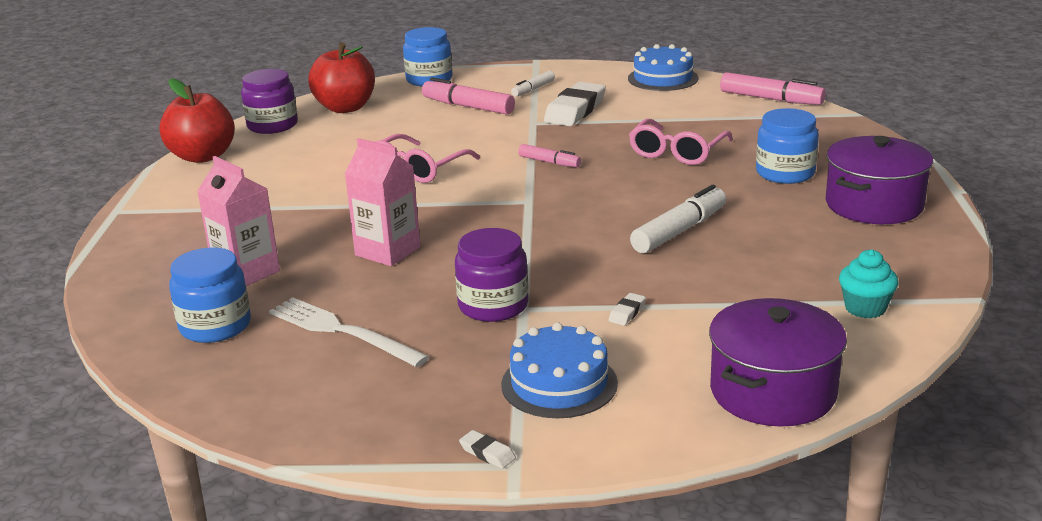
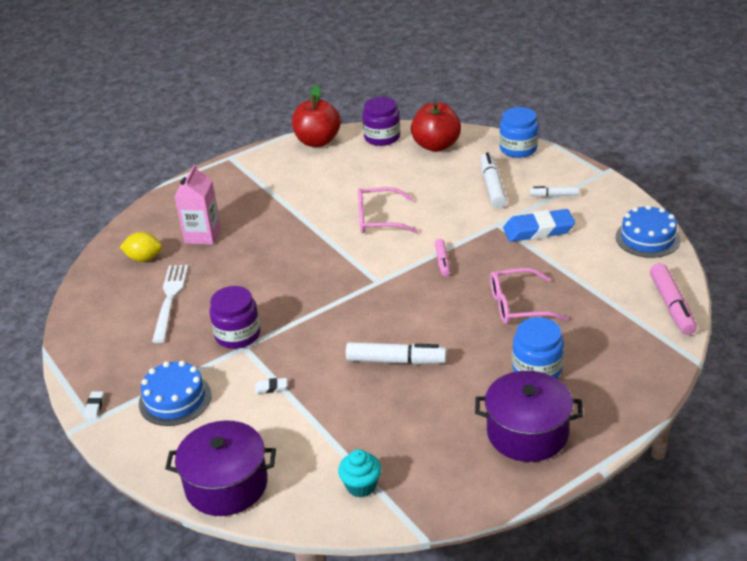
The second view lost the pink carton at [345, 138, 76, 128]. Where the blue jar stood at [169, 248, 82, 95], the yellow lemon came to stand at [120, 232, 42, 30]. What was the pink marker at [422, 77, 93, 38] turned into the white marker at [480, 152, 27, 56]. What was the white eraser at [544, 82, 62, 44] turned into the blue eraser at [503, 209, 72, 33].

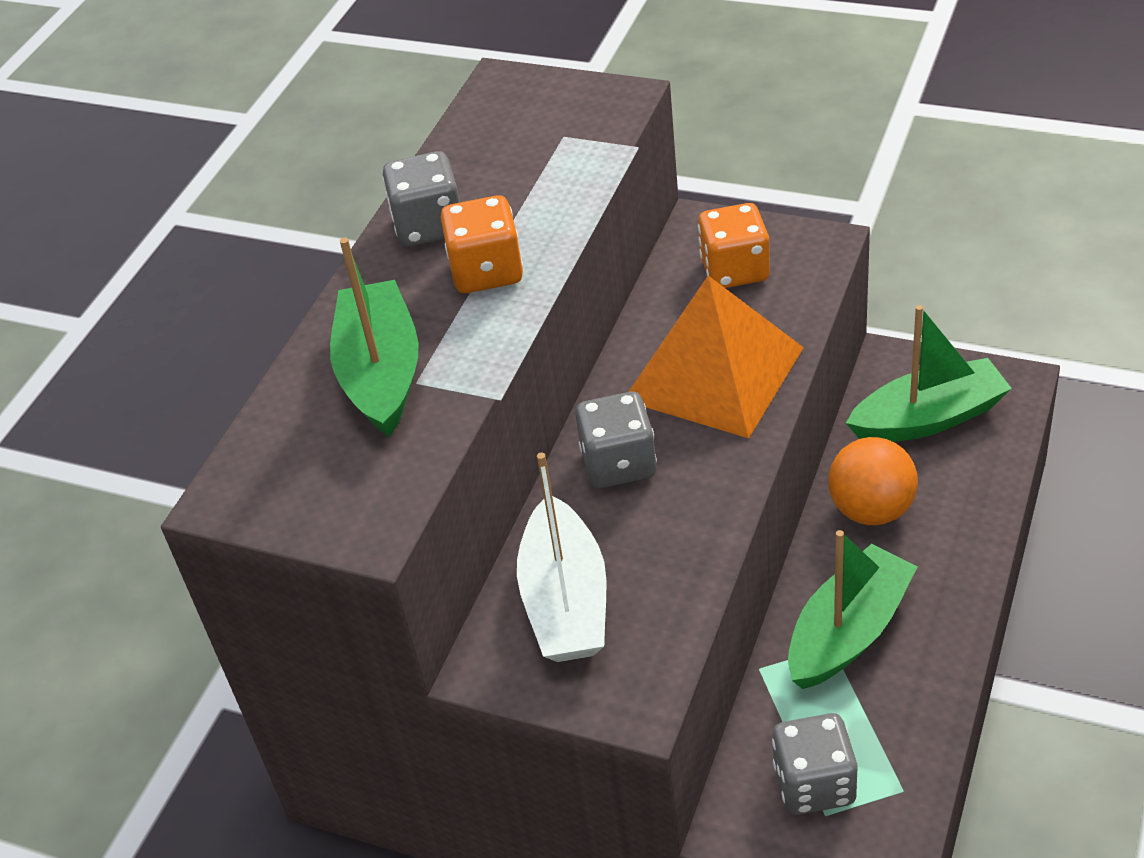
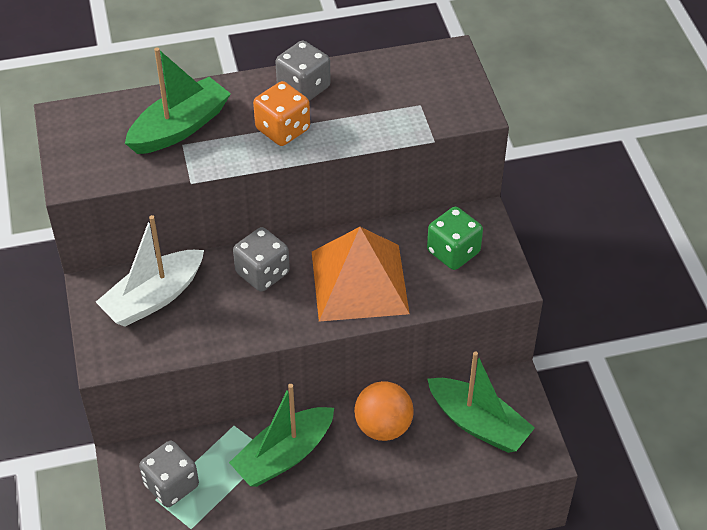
What was the orange dice at [698, 203, 72, 85] turned into the green dice at [427, 207, 56, 63]. The green boat at [788, 530, 130, 159] ended up facing another way, 135 degrees clockwise from before.

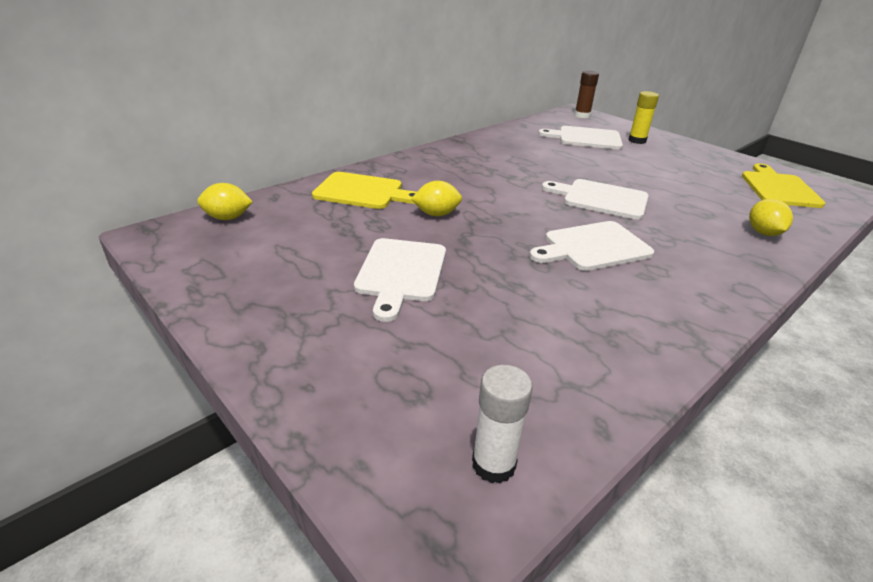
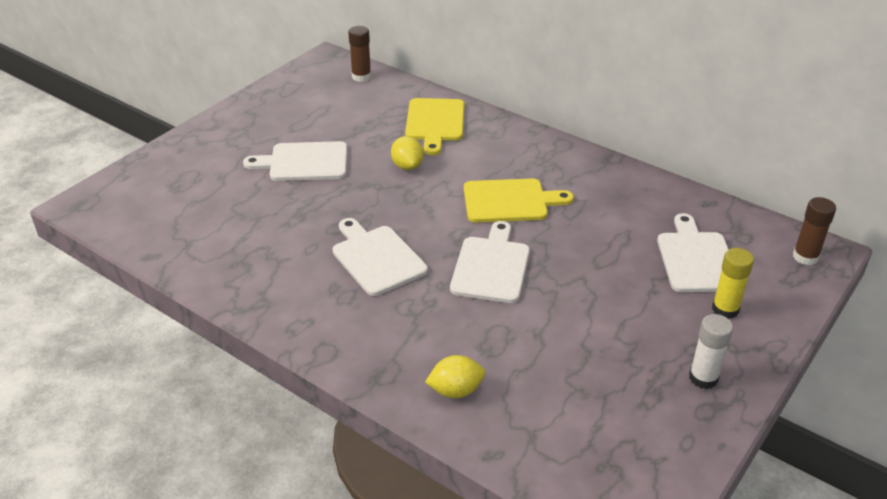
The white glue stick ended up elsewhere, having gone from [472, 365, 61, 118] to [689, 314, 44, 75]. The yellow cutting board ended up elsewhere, having gone from [742, 163, 83, 45] to [464, 178, 110, 45]. Where the yellow lemon stood at [197, 183, 56, 37], the brown glue stick came to stand at [348, 26, 23, 56].

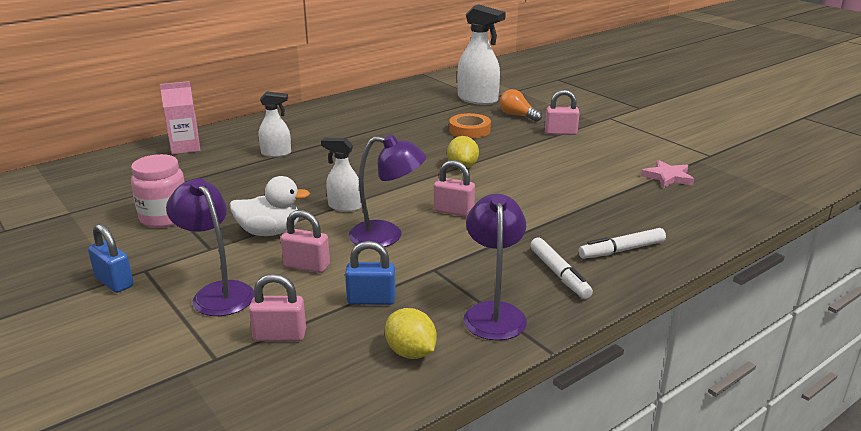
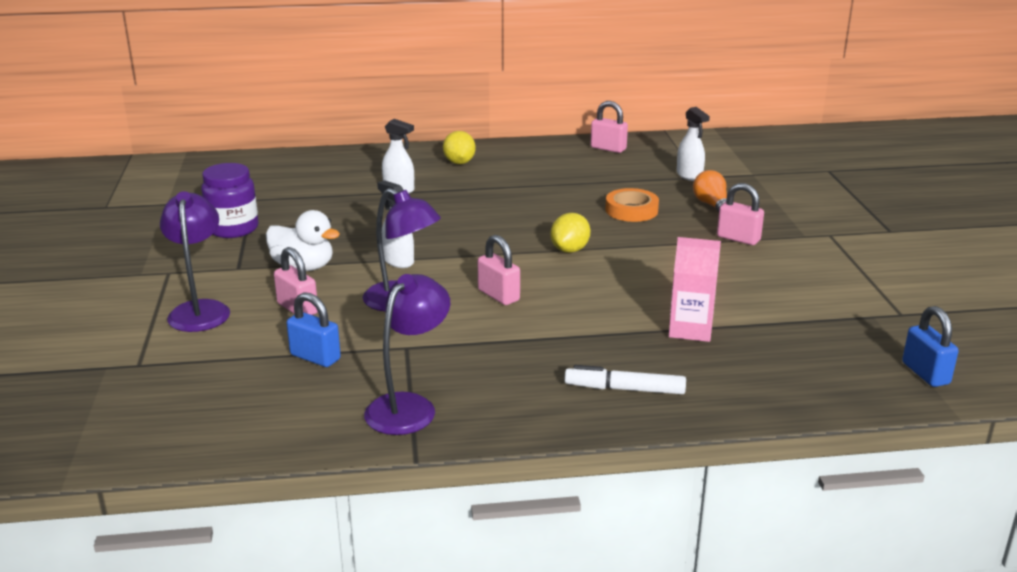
The second view lost the white marker at [530, 238, 63, 61]. The second view lost the pink star at [641, 160, 53, 28]. The blue padlock ended up elsewhere, having gone from [88, 224, 46, 69] to [902, 306, 56, 81]. The pink carton ended up elsewhere, having gone from [160, 81, 40, 73] to [669, 237, 52, 105]. The pink padlock ended up elsewhere, having gone from [249, 274, 57, 67] to [591, 101, 37, 52]. The yellow lemon ended up elsewhere, having gone from [385, 308, 52, 51] to [443, 131, 33, 33]. What was the pink jar at [131, 154, 54, 74] turned into the purple jar at [201, 163, 58, 75]. The size of the white spray bottle at [457, 4, 49, 101] changed by a factor of 0.58.

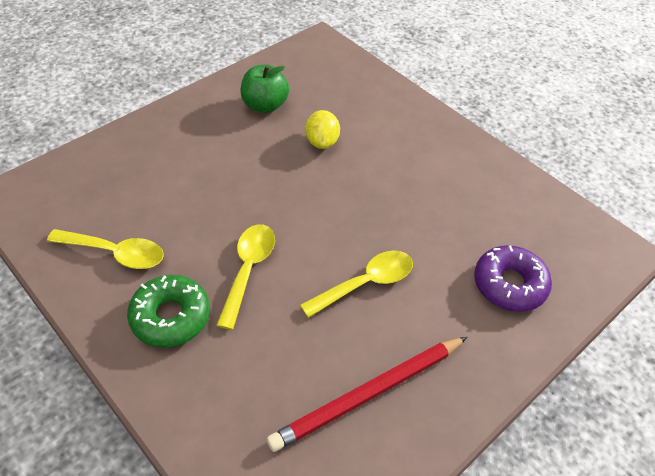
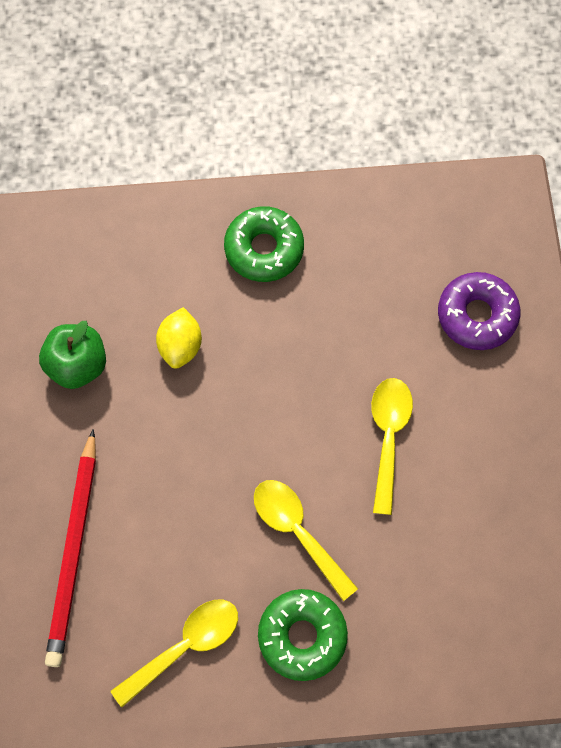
The second view gained the green donut at [224, 206, 80, 76]. The red pencil ended up elsewhere, having gone from [267, 337, 200, 115] to [45, 429, 51, 238]. The yellow lemon at [305, 110, 35, 39] ended up facing another way, 60 degrees clockwise from before.

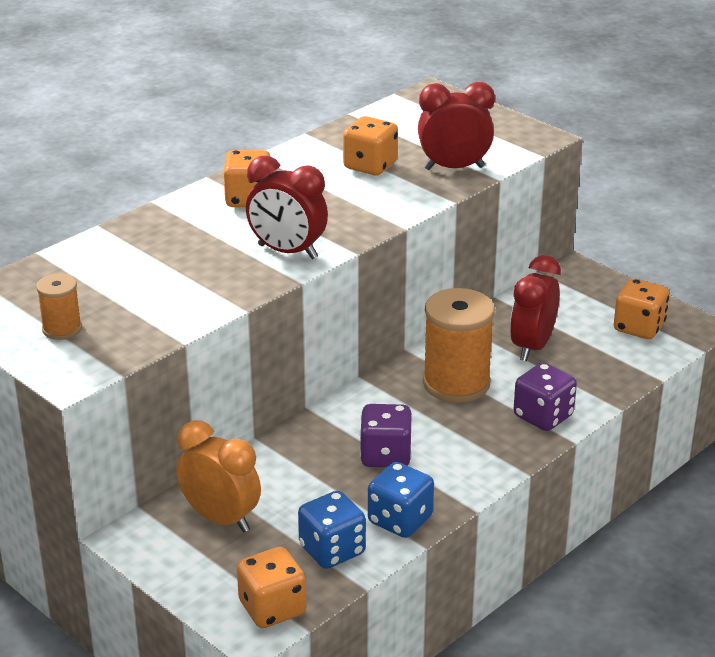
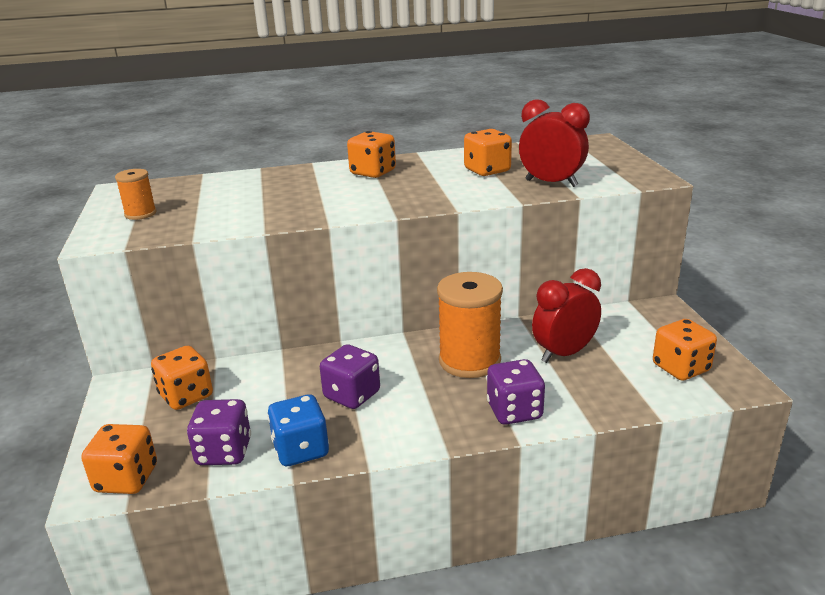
The second view lost the red clock at [246, 156, 82, 103]. Where the orange clock stood at [177, 420, 84, 112], the orange dice came to stand at [151, 346, 62, 64]. What was the blue dice at [298, 491, 68, 78] turned into the purple dice at [187, 399, 64, 66].

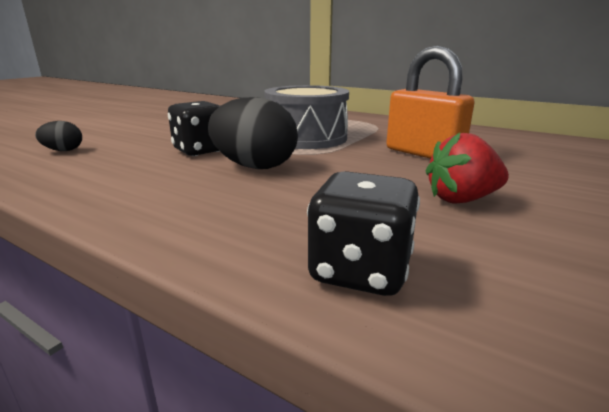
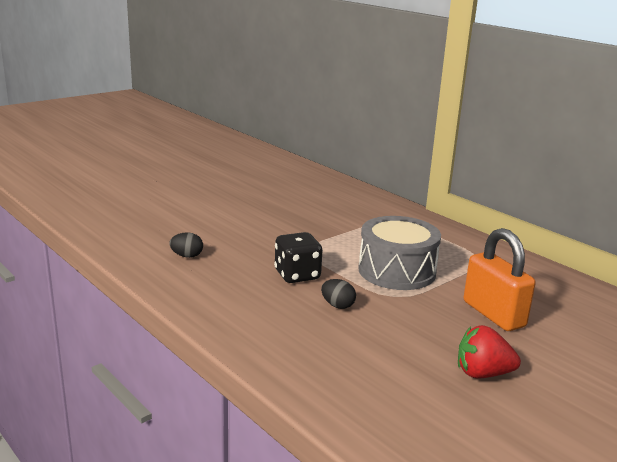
The second view lost the black dice at [307, 171, 113, 125]. The size of the black egg at [208, 97, 90, 72] changed by a factor of 0.50.

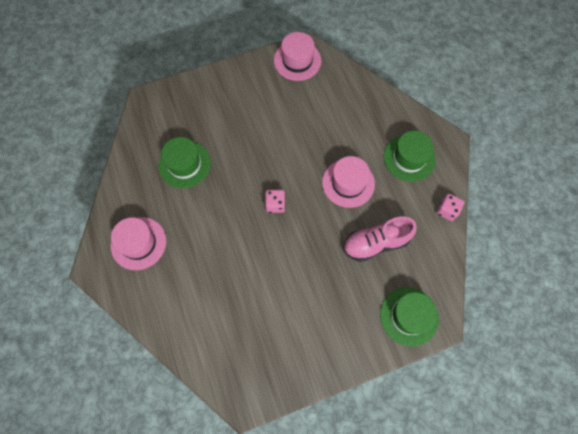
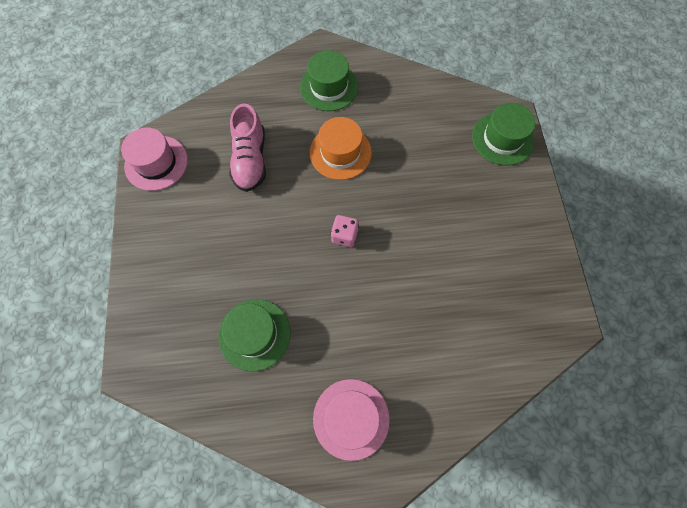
The second view lost the pink dice at [436, 194, 29, 27]. The pink shoe ended up elsewhere, having gone from [343, 217, 74, 45] to [229, 104, 37, 88]. What was the pink hat at [322, 156, 53, 52] turned into the orange hat at [310, 117, 62, 63].

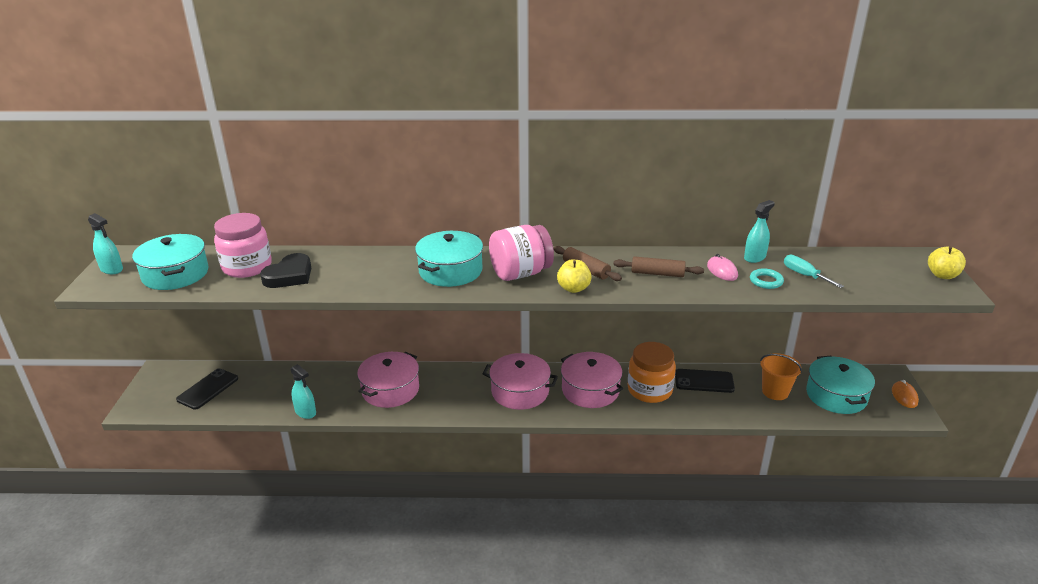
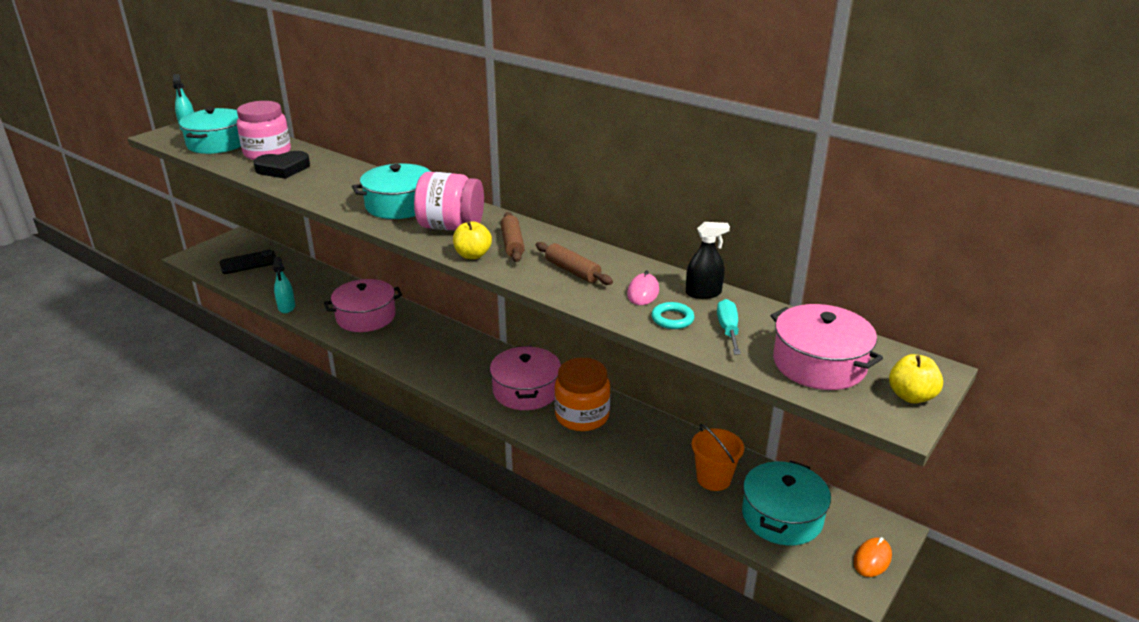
The second view lost the black phone at [675, 369, 60, 24]. The pink pot ended up elsewhere, having gone from [483, 353, 75, 57] to [770, 304, 113, 86]. What was the turquoise spray bottle at [744, 200, 31, 63] turned into the black spray bottle at [686, 222, 44, 77].

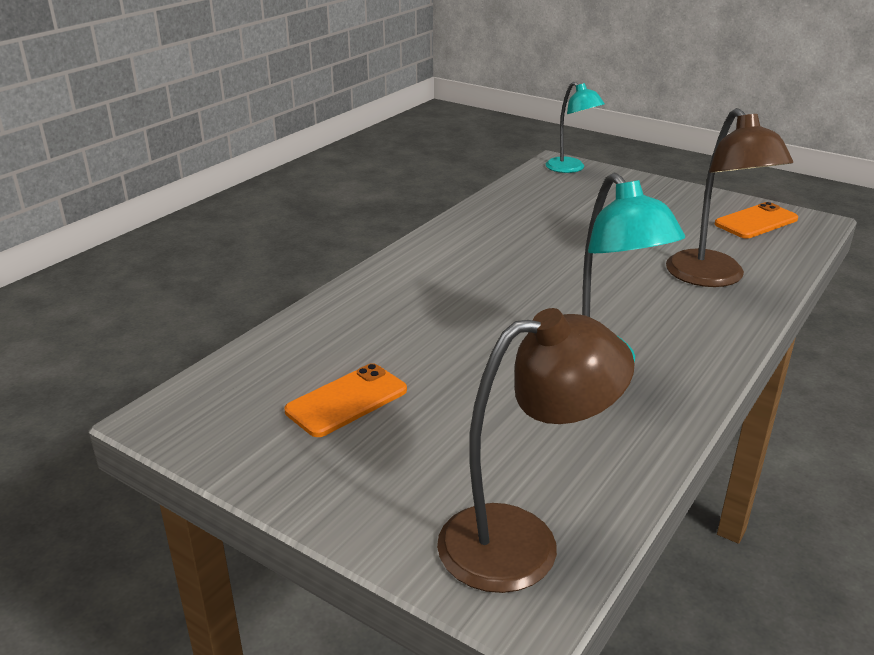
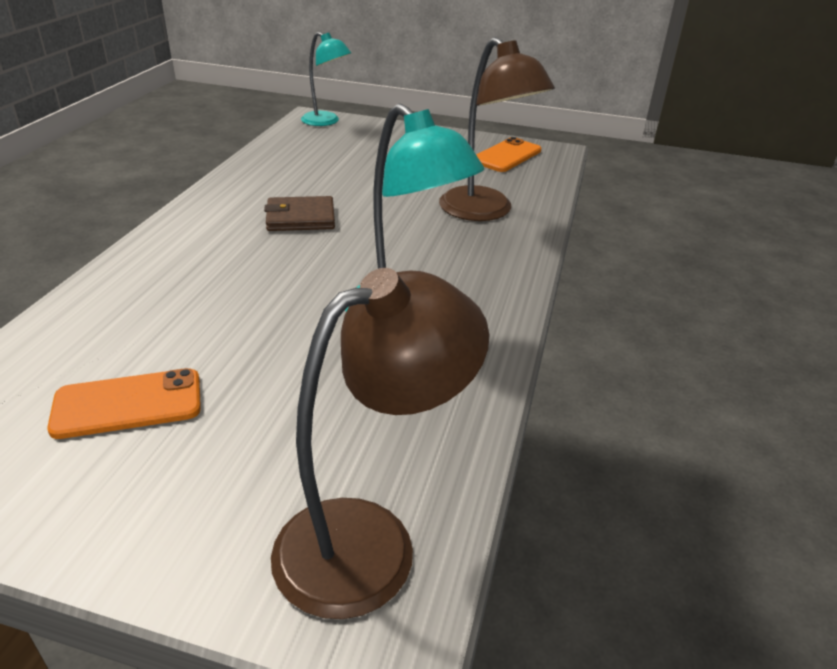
The second view gained the brown wallet at [264, 196, 71, 35]. The orange phone at [284, 363, 123, 74] ended up facing another way, 45 degrees clockwise from before.

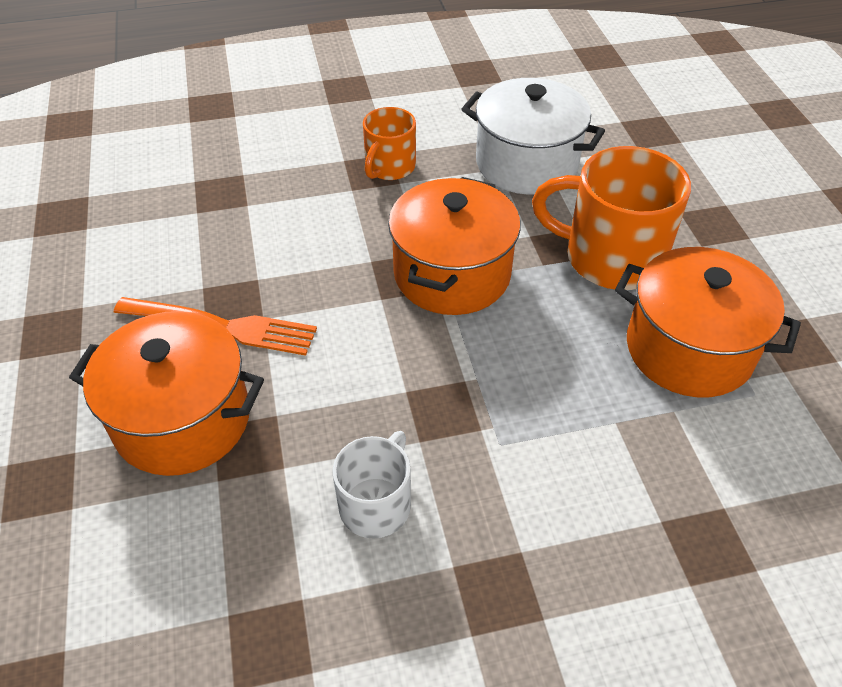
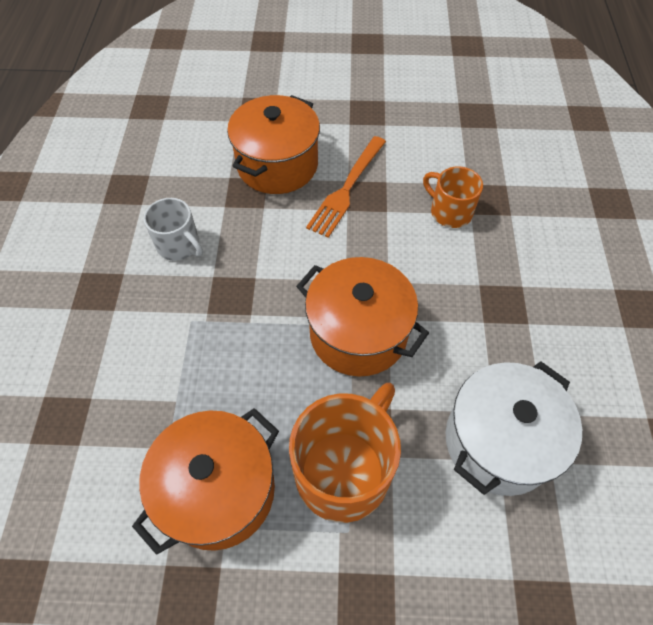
The orange mug ended up elsewhere, having gone from [363, 107, 53, 73] to [423, 166, 60, 62].

